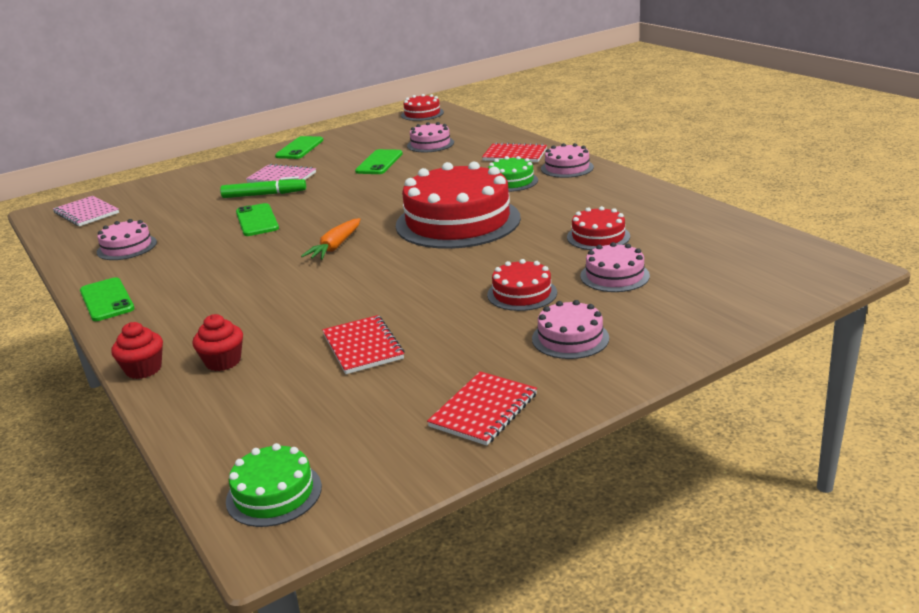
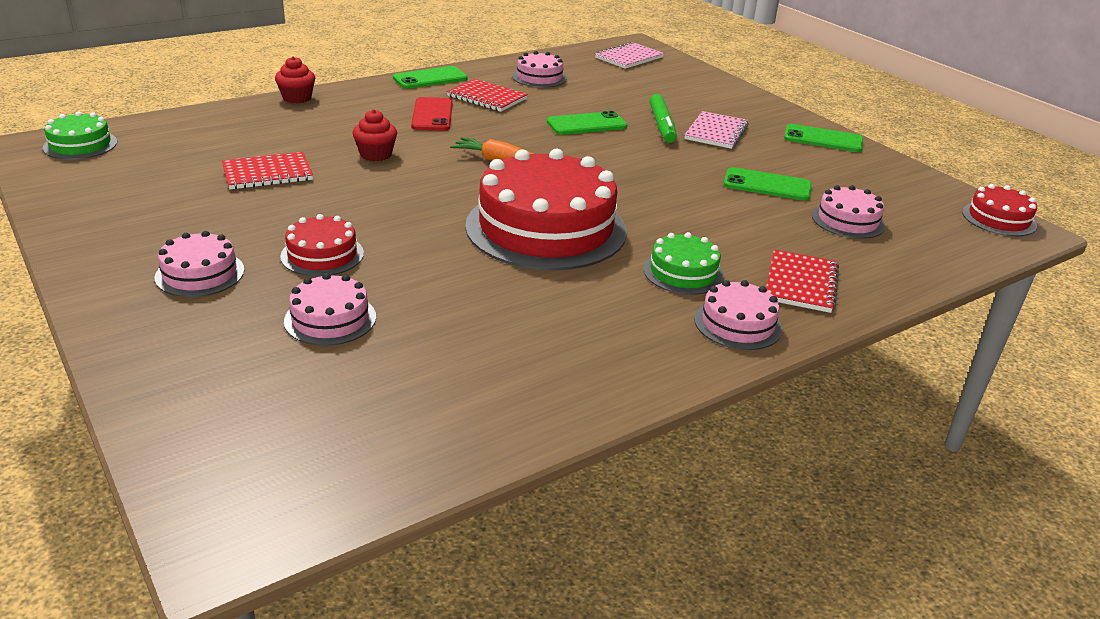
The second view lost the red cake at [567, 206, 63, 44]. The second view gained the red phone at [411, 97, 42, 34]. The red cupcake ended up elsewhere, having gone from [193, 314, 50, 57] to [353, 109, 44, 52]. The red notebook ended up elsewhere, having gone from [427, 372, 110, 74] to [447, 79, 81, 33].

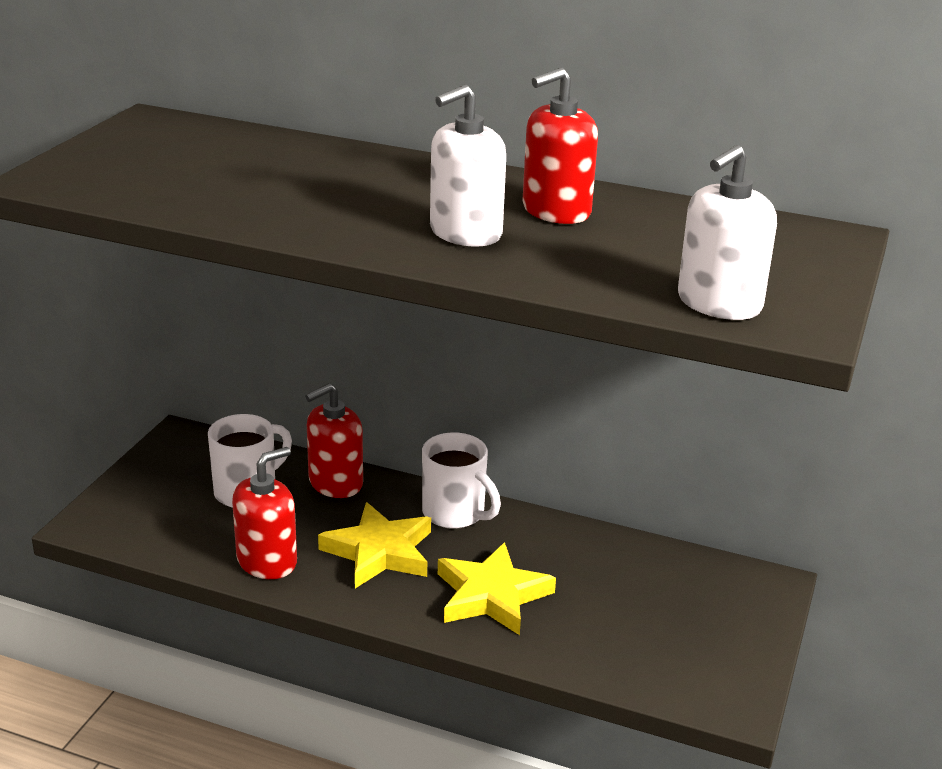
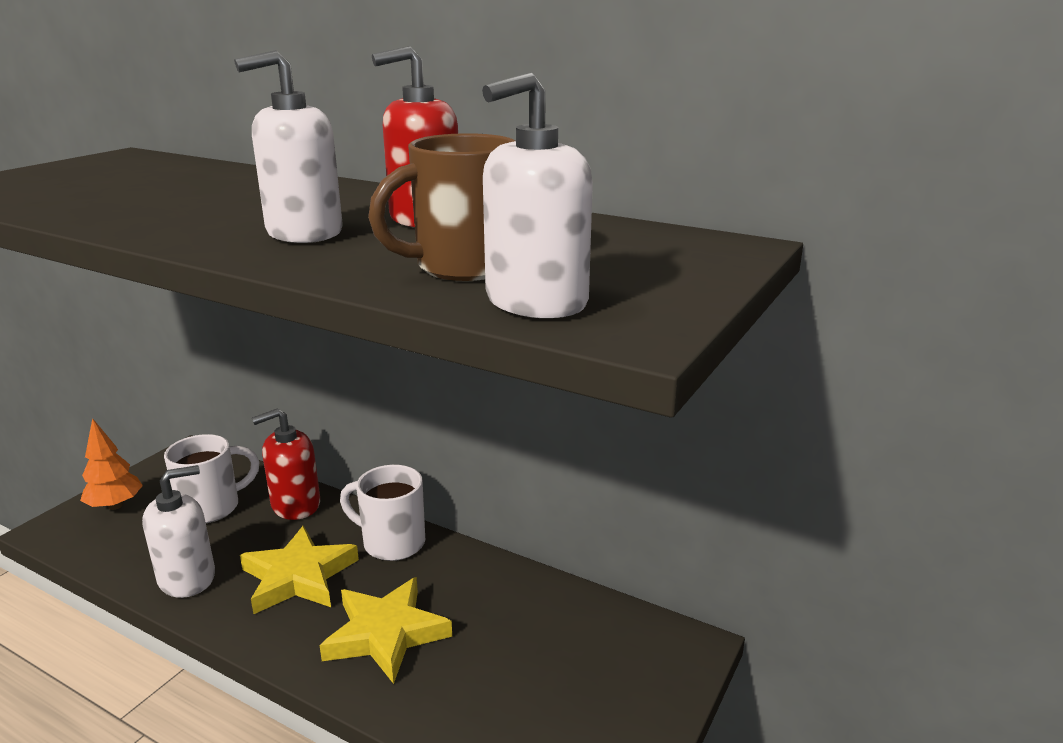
The second view gained the orange tree at [80, 418, 63, 92]. The second view gained the brown mug at [368, 133, 147, 148]. What was the red soap dispenser at [232, 447, 65, 132] turned into the white soap dispenser at [142, 465, 73, 133]. The white mug at [422, 432, 79, 97] ended up facing another way, 150 degrees clockwise from before.

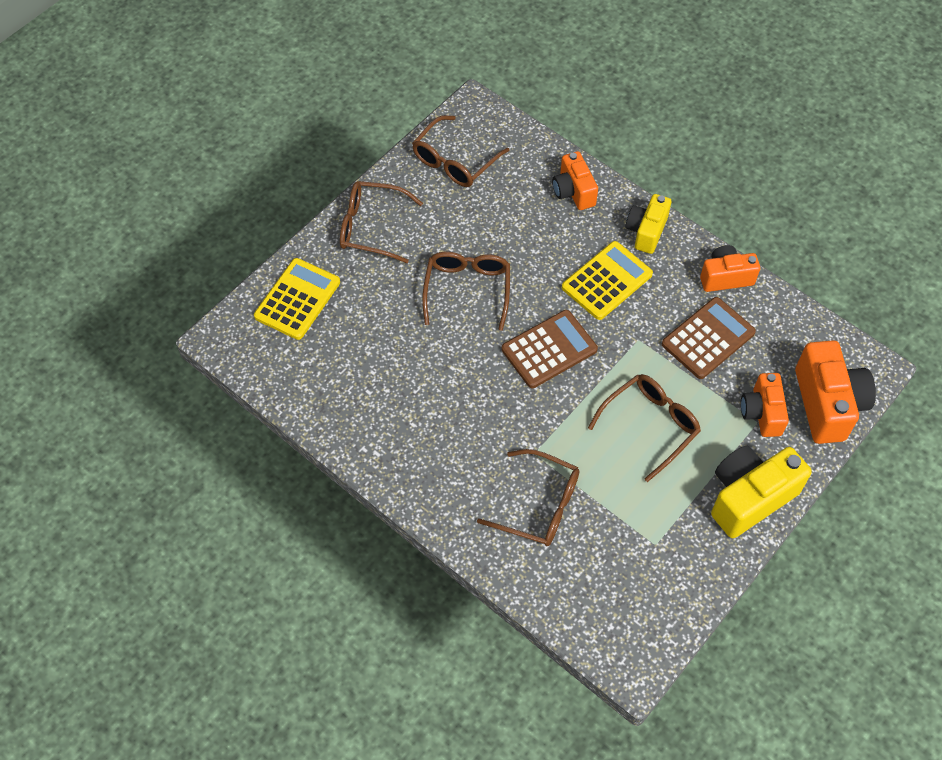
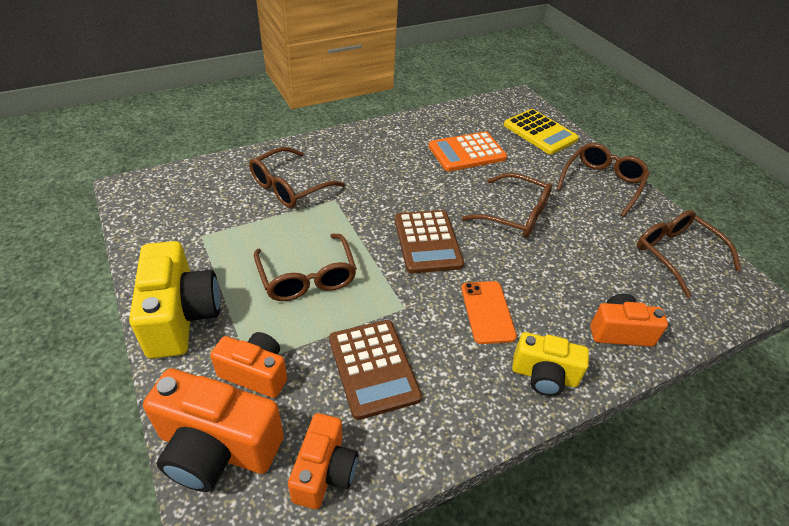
The second view gained the orange calculator at [429, 131, 78, 40]. The orange camera ended up elsewhere, having gone from [700, 245, 60, 47] to [288, 413, 70, 96]. Where the yellow calculator stood at [562, 241, 91, 79], the orange phone came to stand at [461, 281, 56, 63]. The yellow camera at [625, 194, 47, 60] ended up facing another way, 150 degrees clockwise from before.

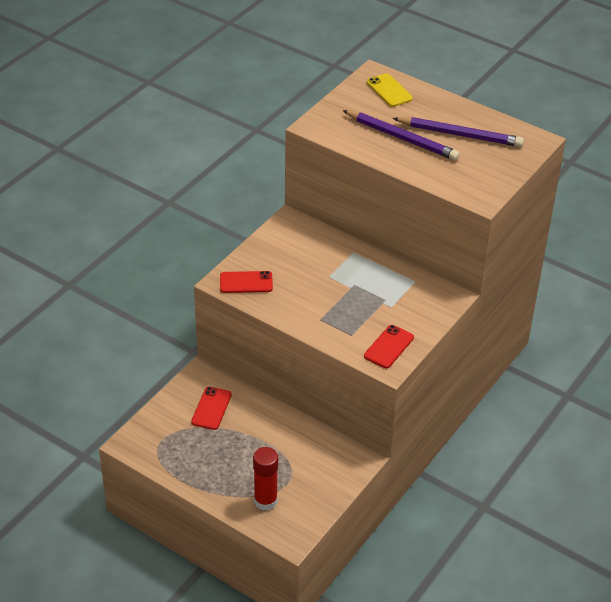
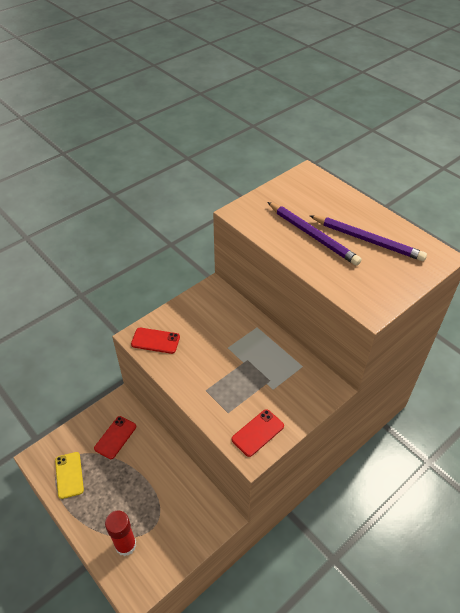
The yellow phone ended up elsewhere, having gone from [367, 73, 46, 34] to [55, 452, 29, 47].

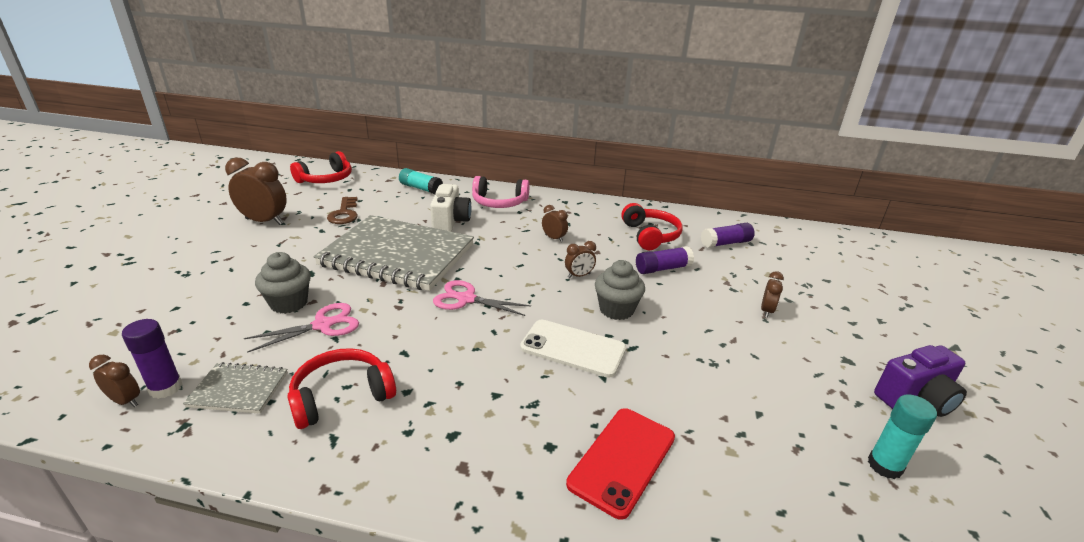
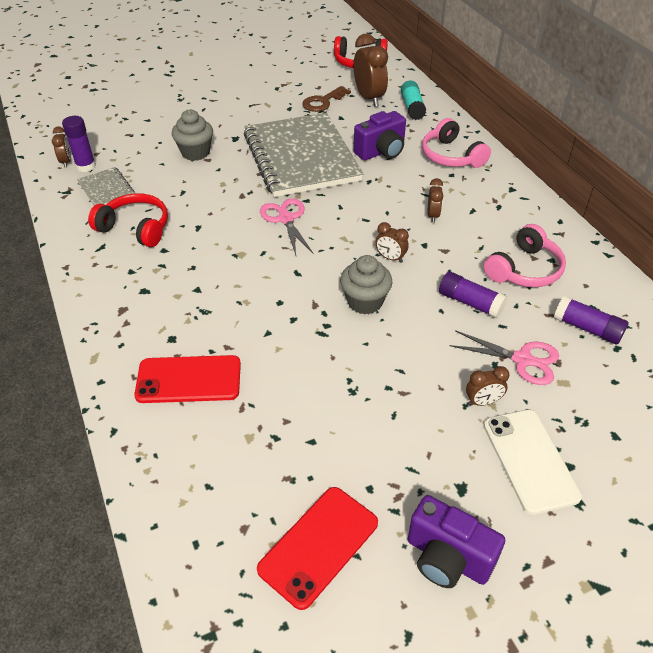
The brown clock ended up elsewhere, having gone from [225, 158, 62, 67] to [354, 34, 34, 73]. The pink scissors ended up elsewhere, having gone from [244, 303, 115, 50] to [449, 330, 110, 55]. The white phone ended up elsewhere, having gone from [520, 320, 106, 58] to [484, 409, 98, 106]. Where the turquoise glue stick stood at [868, 394, 69, 85], the red phone came to stand at [257, 487, 121, 123]. What was the white camera at [430, 184, 42, 48] turned into the purple camera at [354, 111, 52, 50]. What was the red headphones at [621, 203, 61, 47] turned into the pink headphones at [484, 224, 82, 63].

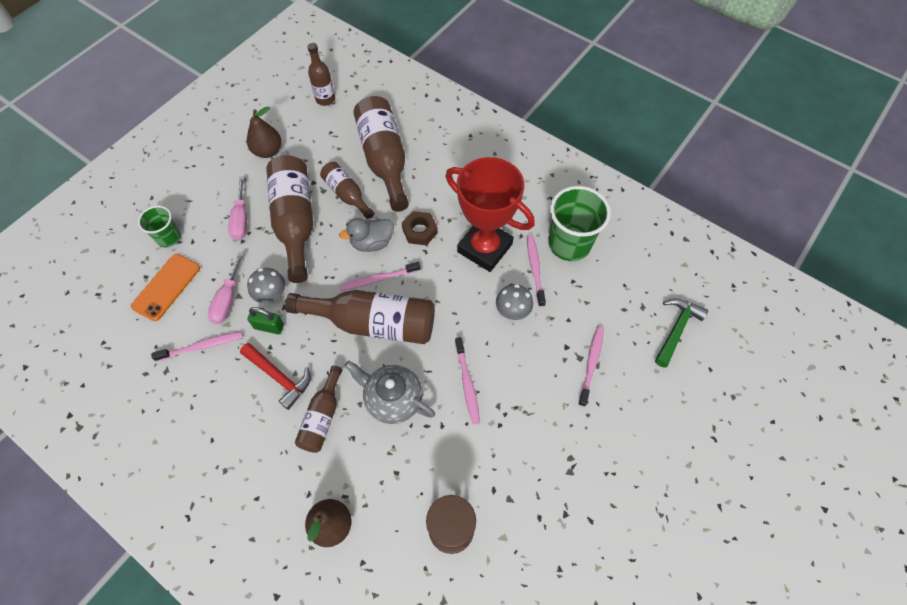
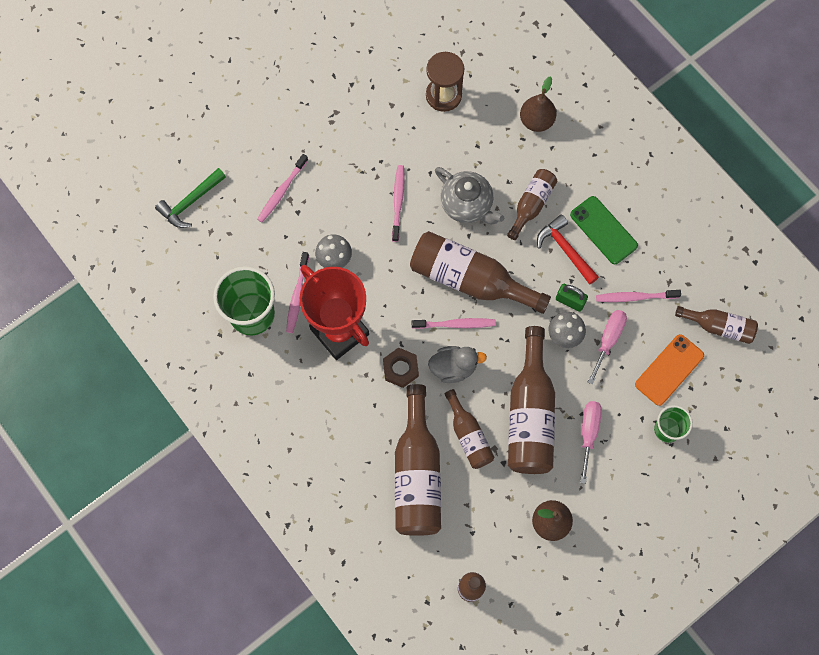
The second view gained the green phone at [570, 196, 68, 68]. The second view gained the brown bottle at [675, 306, 83, 38].

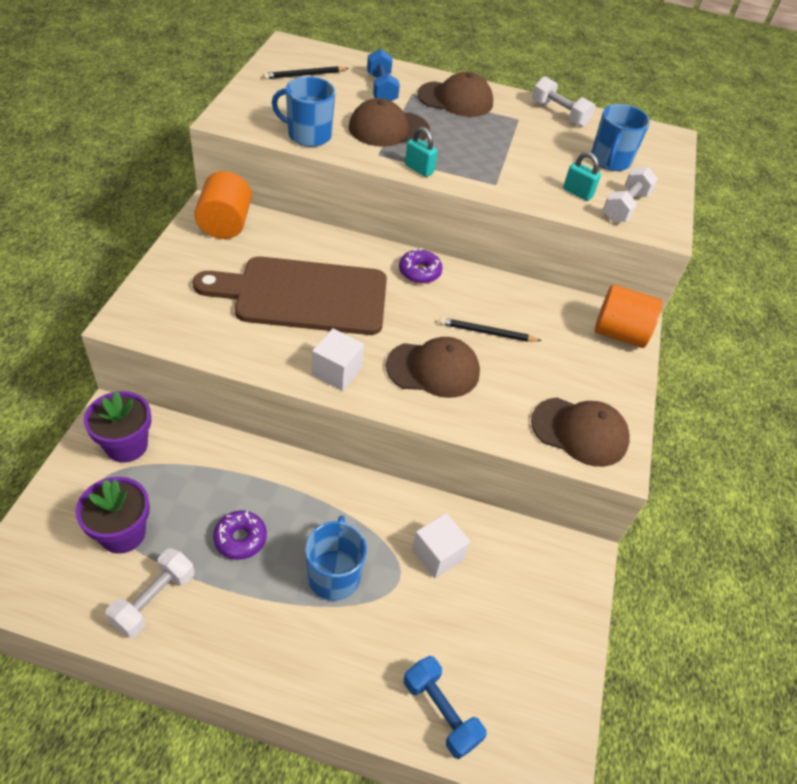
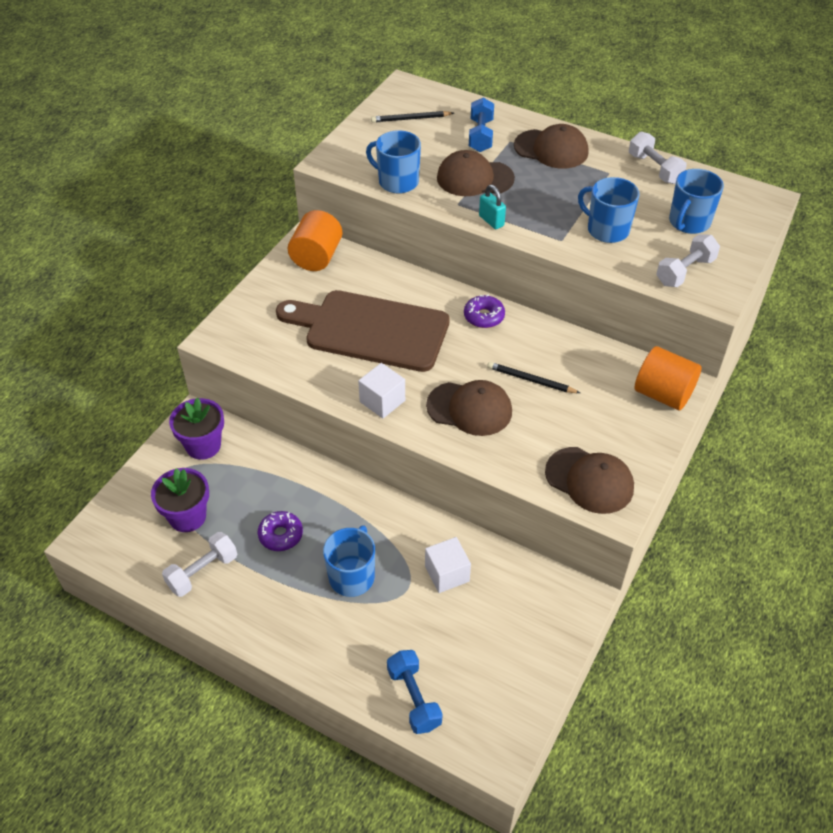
The second view lost the turquoise padlock at [563, 152, 38, 49]. The second view gained the blue mug at [578, 177, 62, 66].

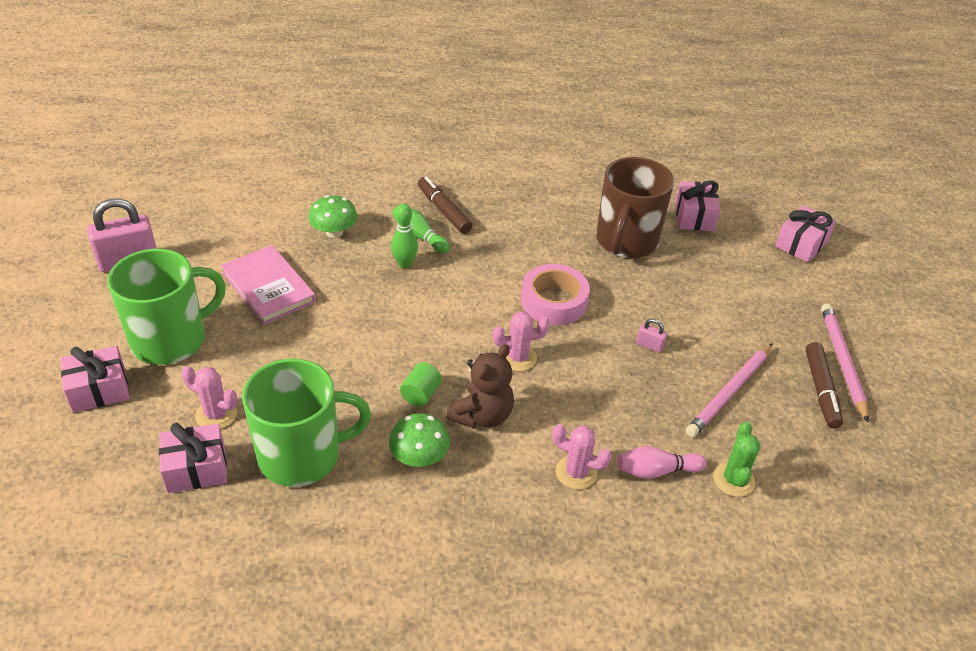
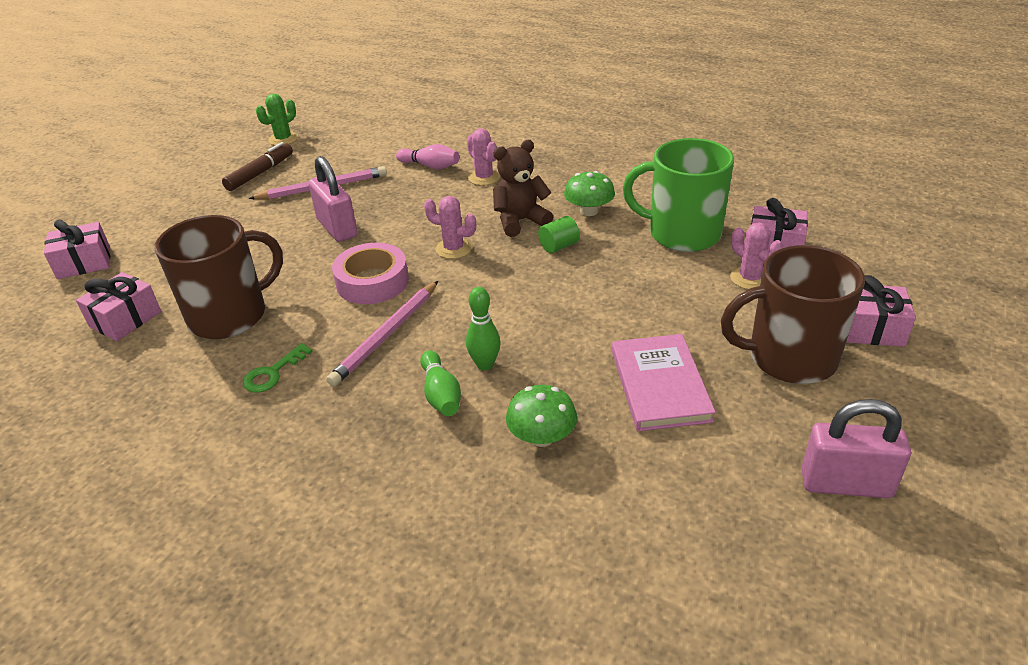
The second view lost the brown marker at [418, 176, 54, 58]. The second view gained the green key at [243, 343, 70, 50]. The green cactus ended up elsewhere, having gone from [713, 422, 48, 75] to [256, 94, 42, 51]. The pink pencil ended up elsewhere, having gone from [821, 303, 48, 119] to [326, 281, 112, 106]. What was the green mug at [107, 249, 119, 116] turned into the brown mug at [721, 245, 144, 139]. The size of the pink padlock at [636, 319, 31, 34] changed by a factor of 2.22.

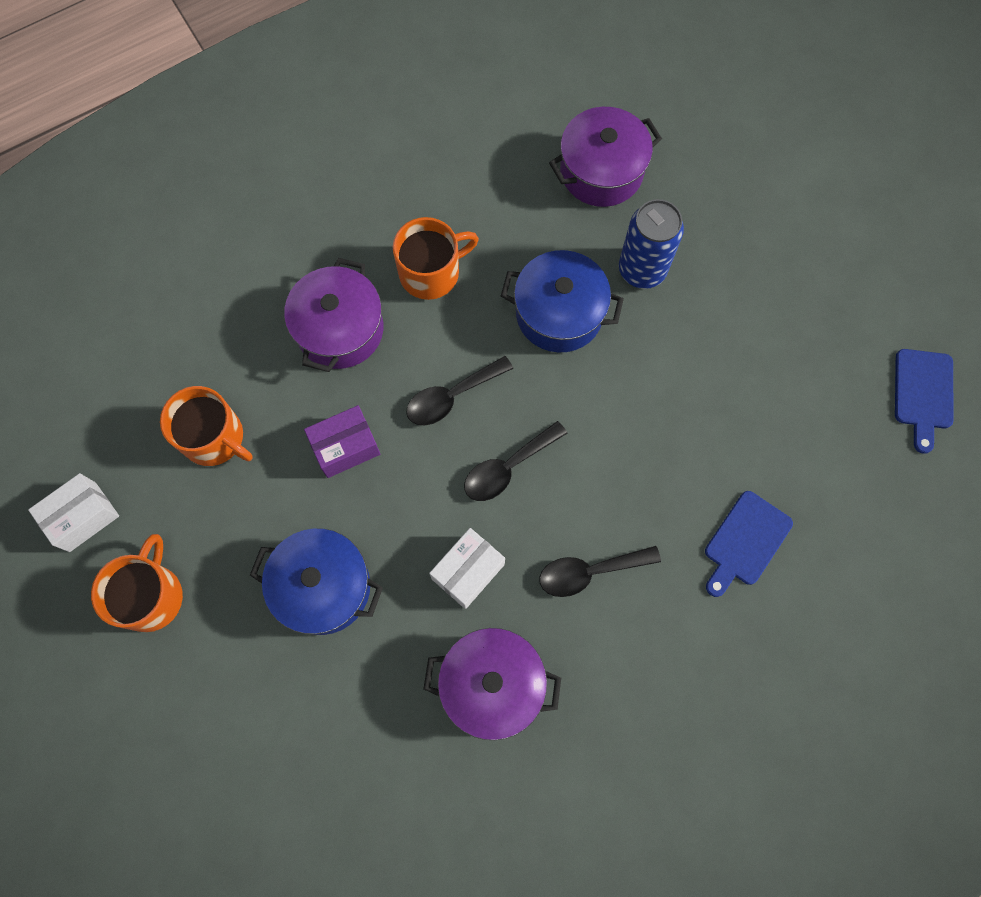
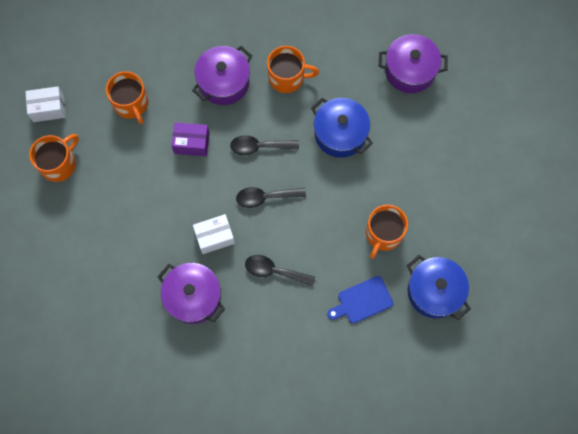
The second view lost the blue can at [619, 199, 65, 90]. The second view lost the blue cutting board at [895, 349, 58, 105]. The second view gained the orange mug at [366, 205, 42, 54]. The blue pot ended up elsewhere, having gone from [250, 528, 133, 107] to [407, 255, 64, 65].

